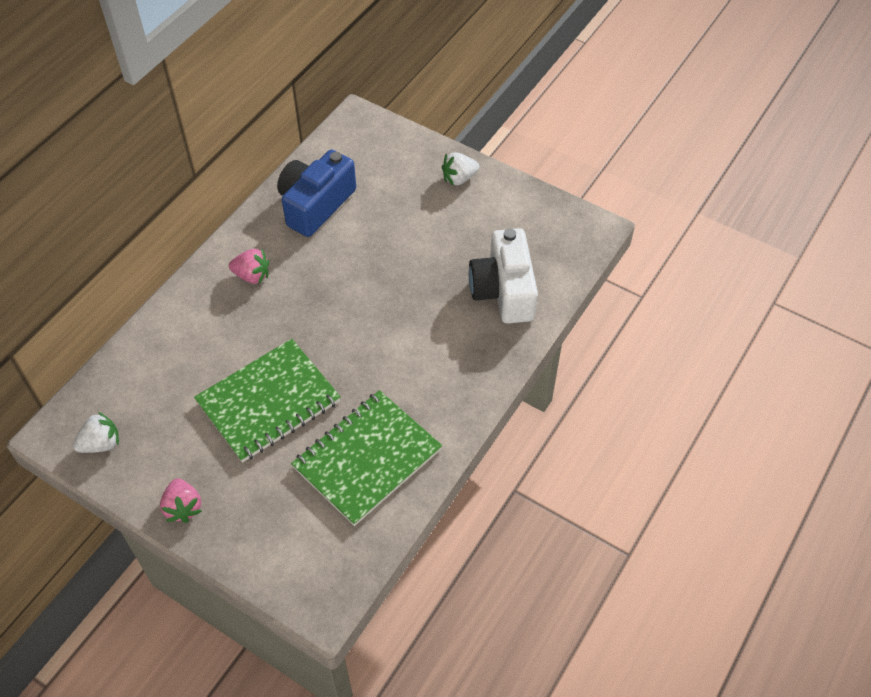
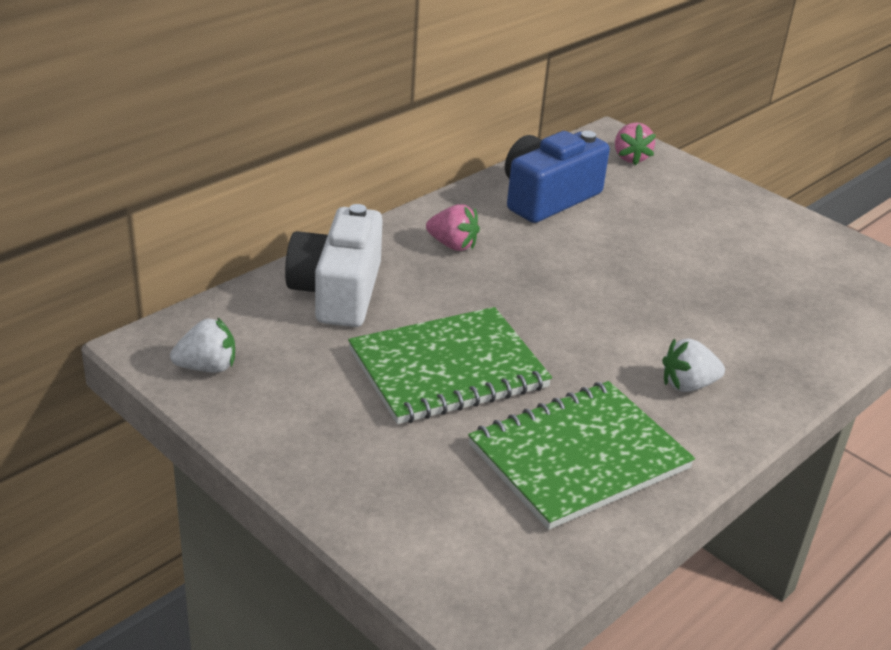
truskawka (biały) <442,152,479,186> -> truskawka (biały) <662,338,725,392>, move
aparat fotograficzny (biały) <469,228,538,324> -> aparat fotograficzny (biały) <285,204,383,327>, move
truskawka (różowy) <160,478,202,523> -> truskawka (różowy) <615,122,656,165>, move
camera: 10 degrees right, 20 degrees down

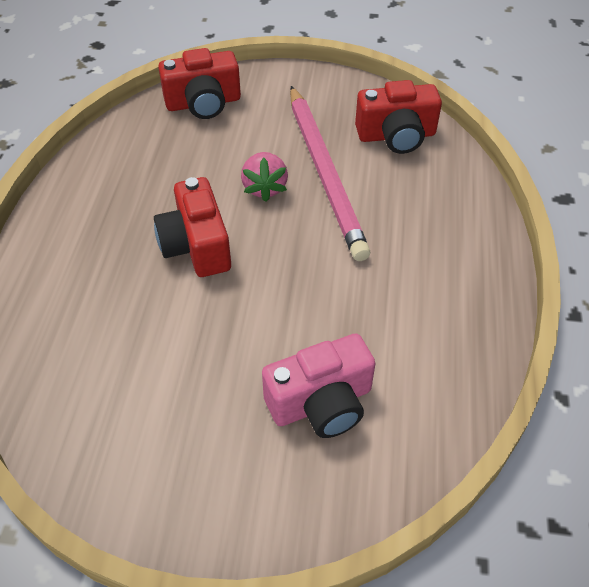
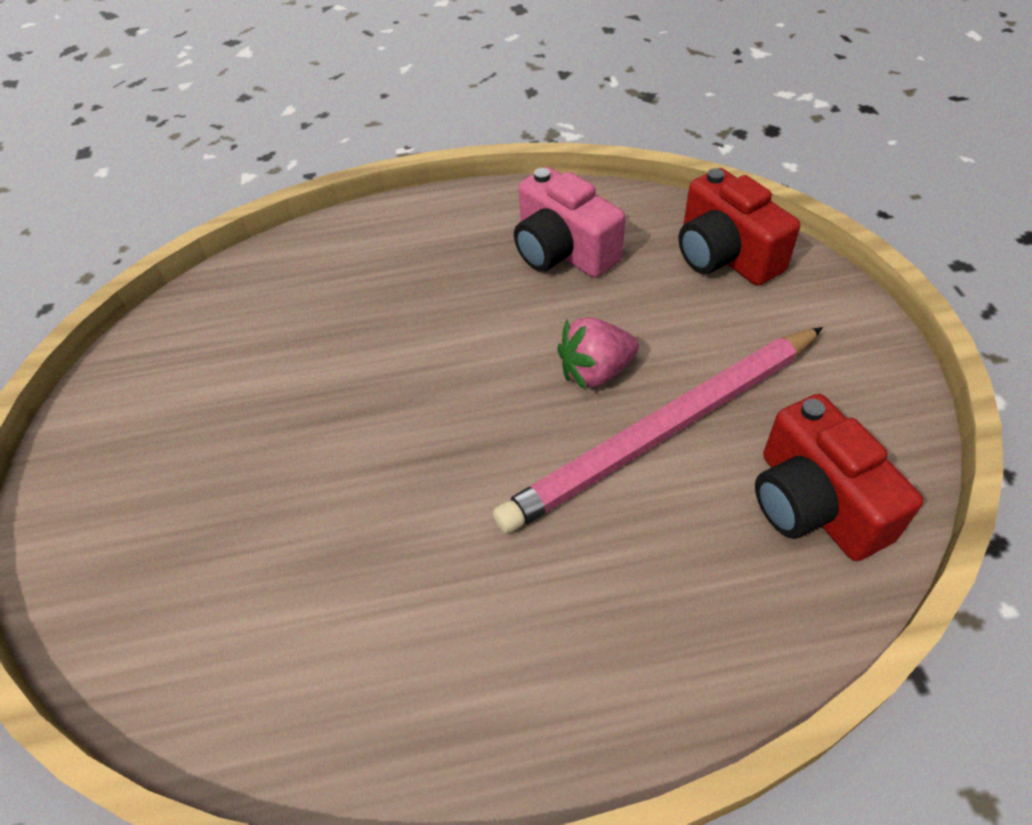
aparat fotograficzny (czerwony) <154,177,231,277> -> none
aparat fotograficzny (różowy) <262,334,376,438> -> aparat fotograficzny (różowy) <514,167,625,278>, move
camera: 75 degrees right, 0 degrees up

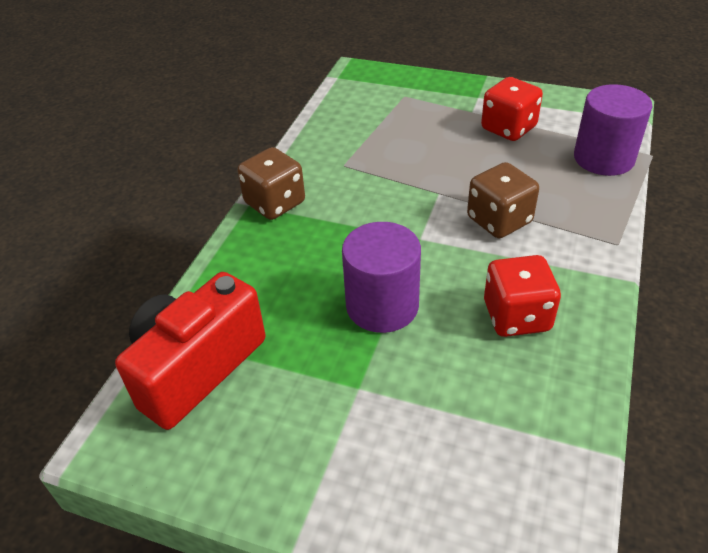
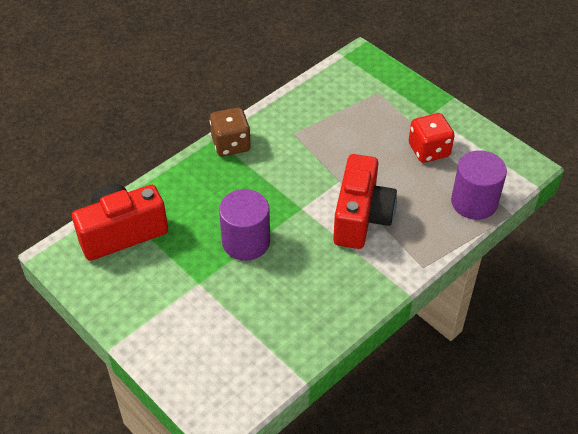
kostka do gry (brązowy) <467,162,539,238> -> aparat fotograficzny (czerwony) <333,154,397,249>
kostka do gry (czerwony) <484,255,561,337> -> none
camera: 25 degrees right, 5 degrees up

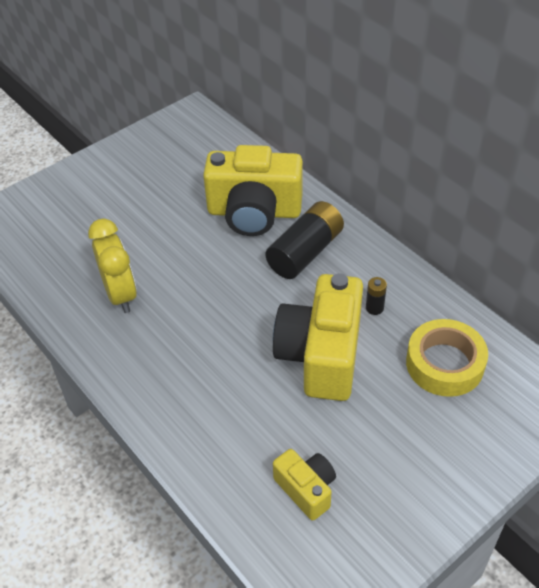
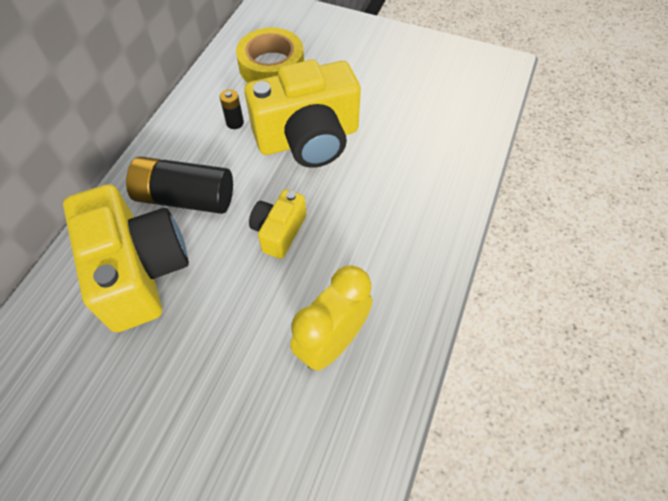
aparat fotograficzny (żółty) <273,449,336,521> -> aparat fotograficzny (żółty) <249,189,306,259>, move
camera: 120 degrees left, 10 degrees up

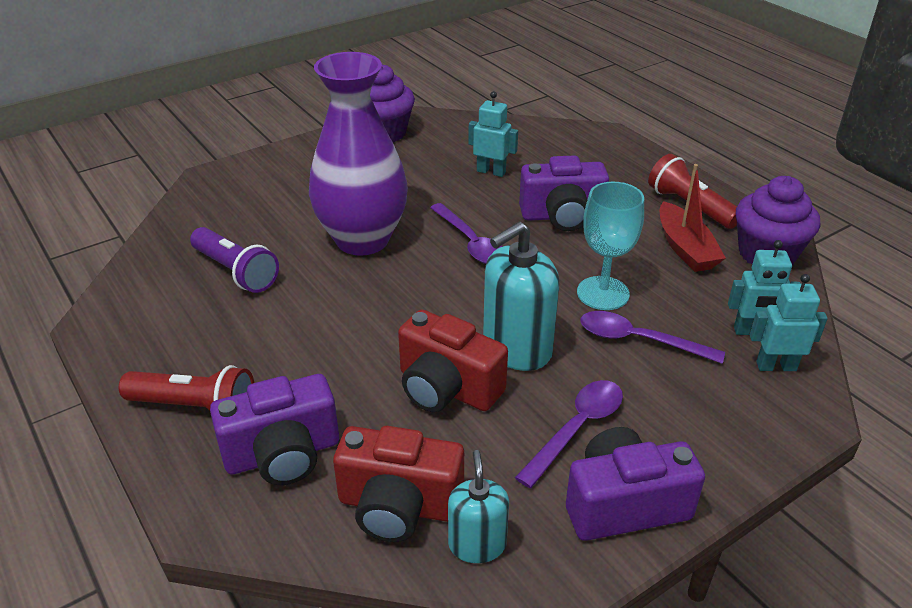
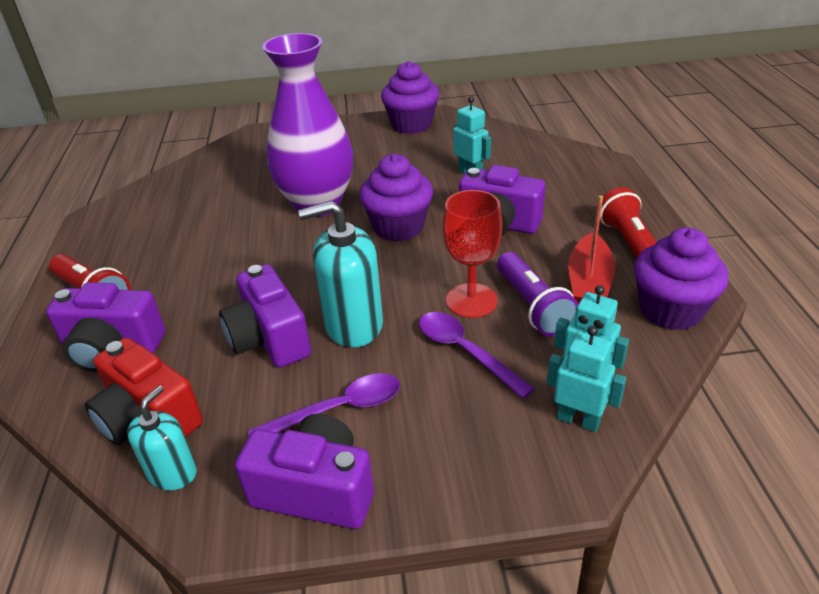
kielich (turkusowy) <577,182,644,310> -> kielich (czerwony) <442,190,502,318>
łyżka (fioletowy) <430,203,502,264> -> muffinka (fioletowy) <359,154,433,242>
latarka (fioletowy) <190,227,279,293> -> latarka (fioletowy) <497,252,578,336>, move
aparat fotograficzny (czerwony) <398,310,508,412> -> aparat fotograficzny (fioletowy) <219,264,311,368>
camera: 30 degrees right, 0 degrees up

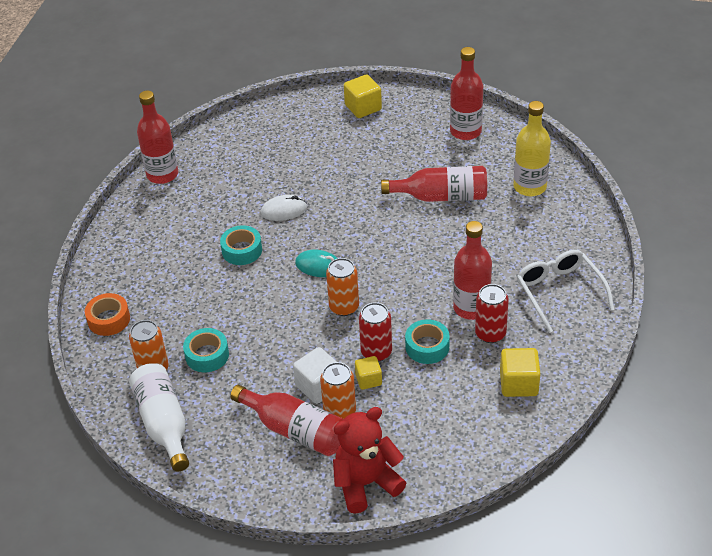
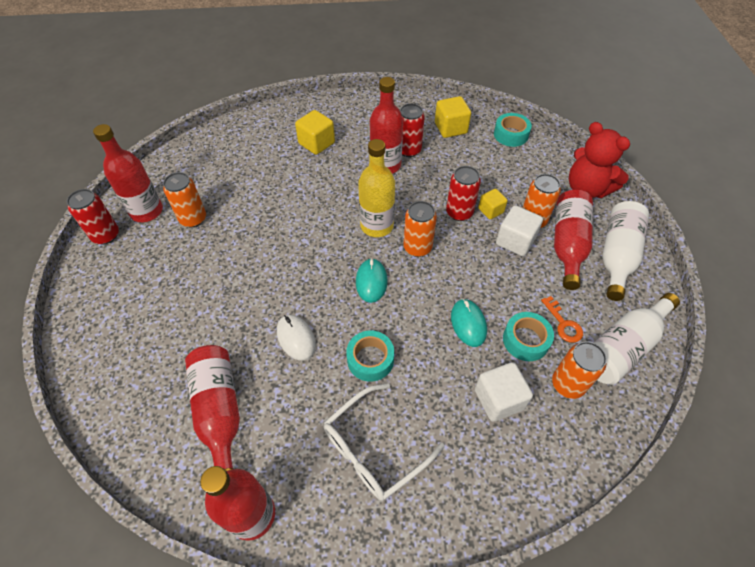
sześcian (żółty) <344,75,382,118> -> sześcian (żółty) <295,110,335,155>, move
butelka (żółty) <513,101,551,196> -> butelka (żółty) <358,139,395,237>, move
butelka (czerwony) <381,166,487,202> -> butelka (czerwony) <185,345,240,471>, move
okulary (biały) <517,250,614,333> -> okulary (biały) <323,383,445,501>, move
taśma klejąca (pomarańczowy) <85,293,130,336> -> none
taśma klejąca (turkusowy) <405,319,450,364> -> taśma klejąca (turkusowy) <494,113,532,147>, move
none -> puszka (pomarańczowy) <163,172,206,227>
none -> puszka (czerwony) <67,189,119,244>
none -> butelka (biały) <602,201,649,301>
none -> klucz (pomarańczowy) <541,296,583,343>
none -> myszka (turkusowy) <451,299,487,347>
none -> sześcian (biały) <475,362,533,422>
camera: 110 degrees left, 10 degrees up

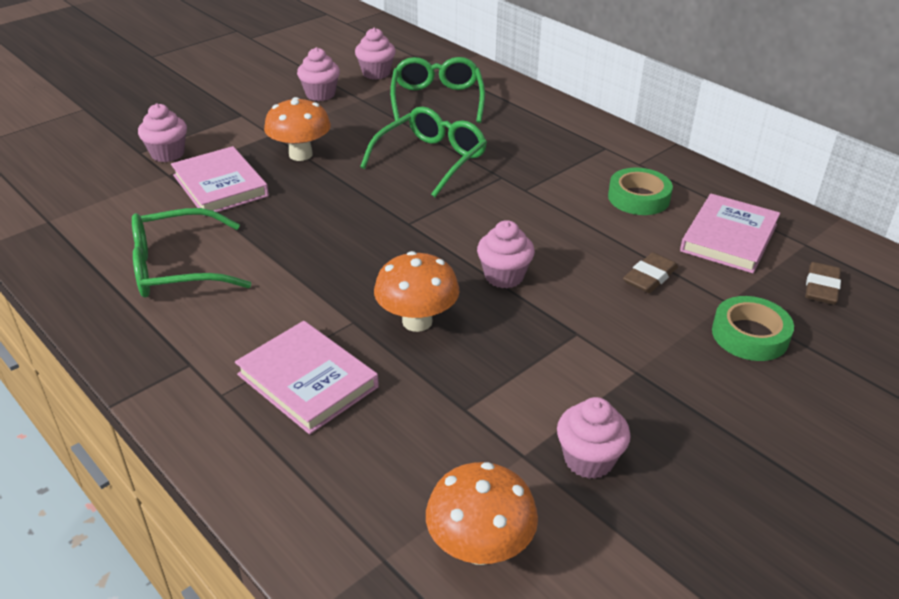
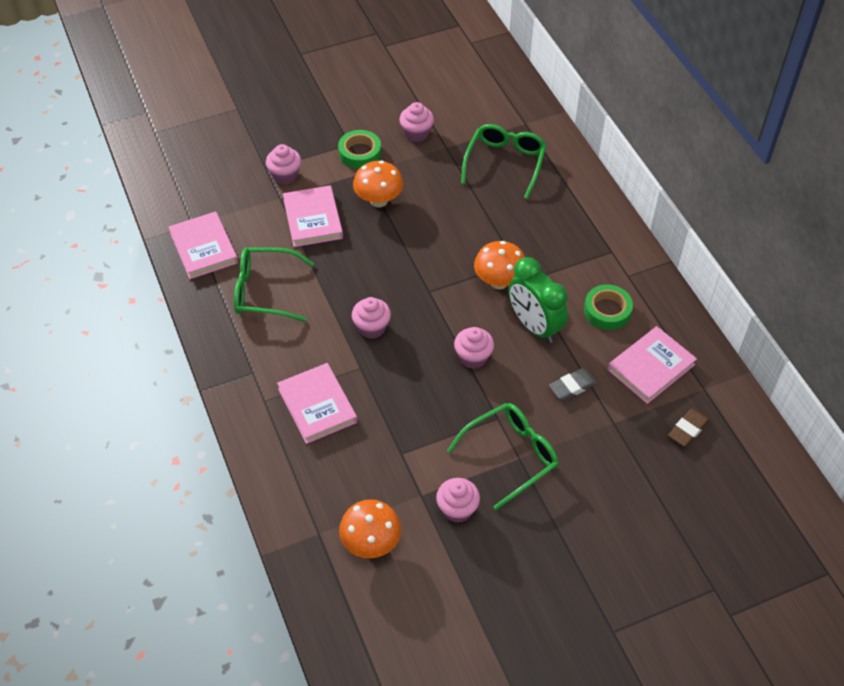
muffinka (różowy) <355,28,396,80> -> muffinka (różowy) <352,297,391,339>, move
okulary (zielony) <360,106,487,197> -> okulary (zielony) <447,403,559,510>, move
grzyb (pomarańczowy) <374,251,459,332> -> grzyb (pomarańczowy) <474,241,525,289>, move
gumka do mazania (brązowy) <623,252,678,293> -> gumka do mazania (szary) <549,368,597,400>
taśma klejąca (zielony) <712,296,794,361> -> taśma klejąca (zielony) <338,130,381,169>, move
none -> książka (różowy) <169,212,238,279>
none -> budzik (zielony) <508,257,568,343>
camera: 20 degrees right, 15 degrees up

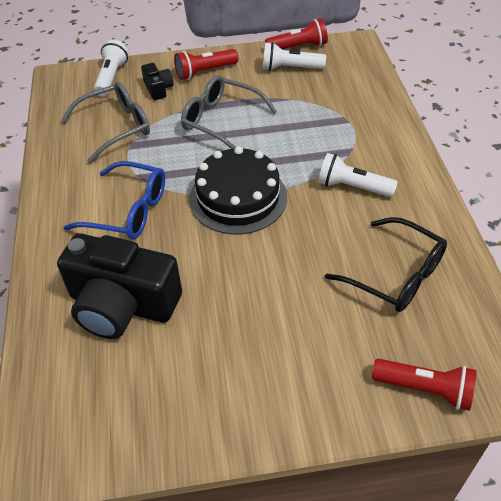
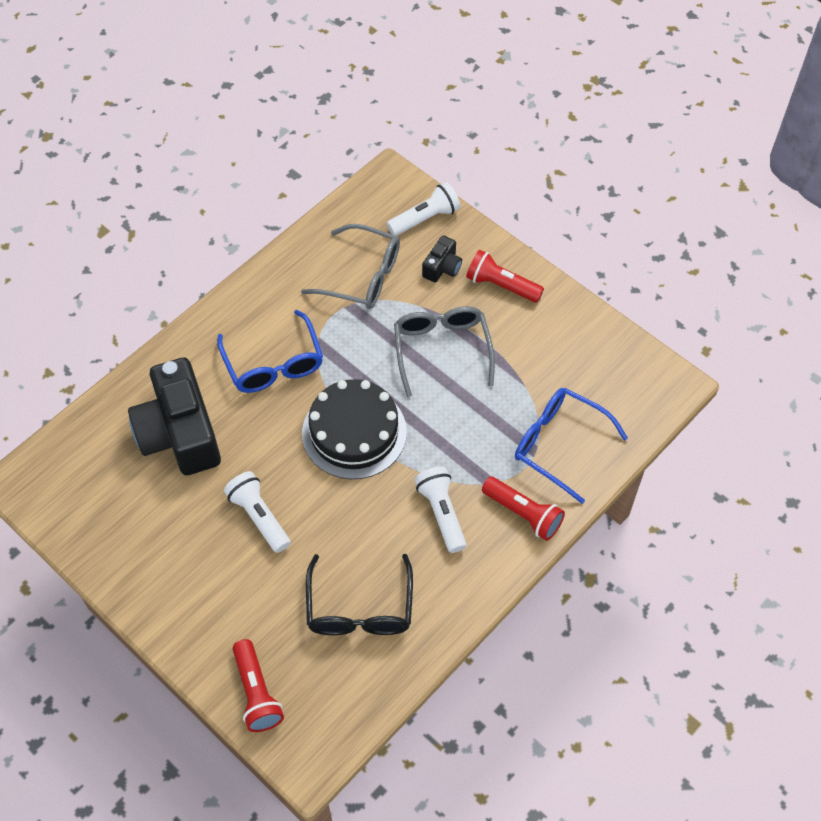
latarka (czerwony) <265,18,328,49> -> latarka (czerwony) <482,477,565,541>, move
latarka (biały) <263,42,326,71> -> latarka (biały) <224,471,291,553>, move
none -> okulary (niebieski) <515,388,628,504>
camera: 50 degrees right, 10 degrees up

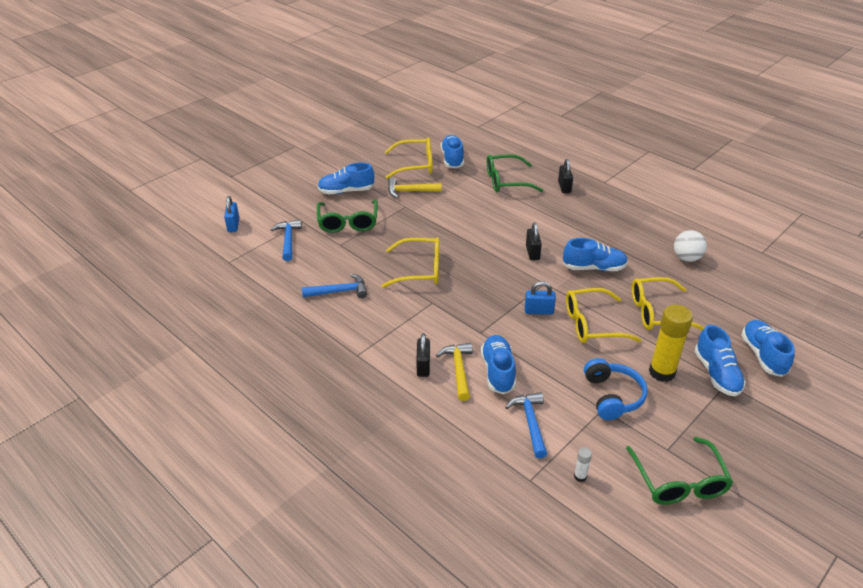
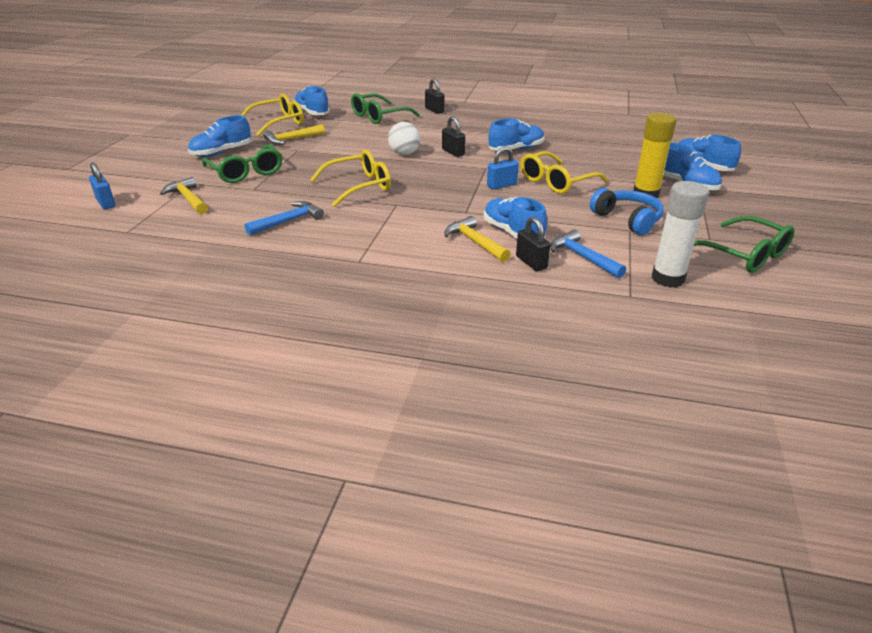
młotek (niebieski) <271,220,302,261> -> młotek (żółty) <160,177,208,214>
piłka (biały) <674,230,707,262> -> piłka (biały) <388,122,420,155>, move
okulary (żółty) <632,277,705,331> -> none
kłódka (czarny) <416,333,430,377> -> kłódka (czarny) <516,217,550,271>, move
klej w sztyfcie (biały) <574,447,592,482> -> klej w sztyfcie (biały) <652,181,709,288>, x2.32
camera: 30 degrees left, 5 degrees down

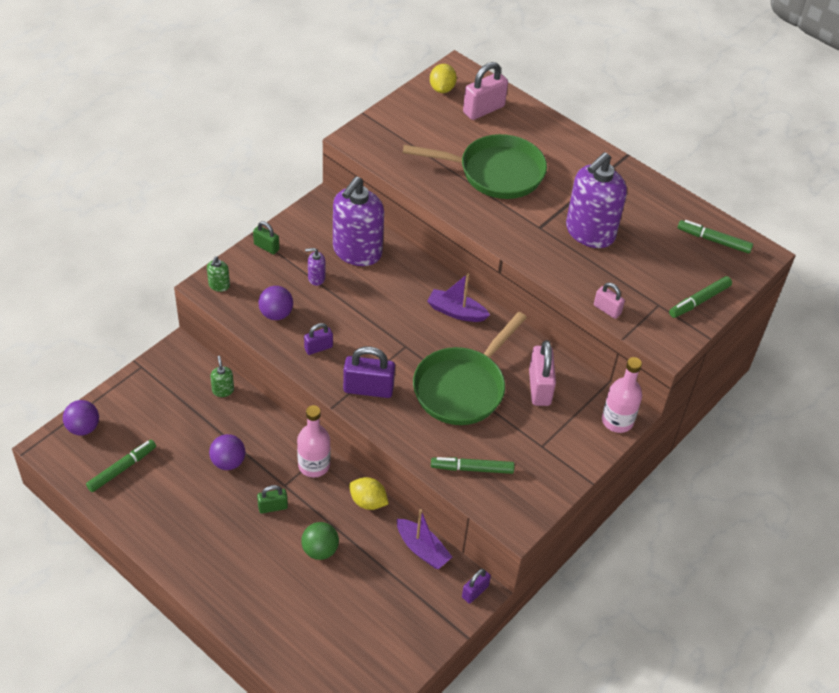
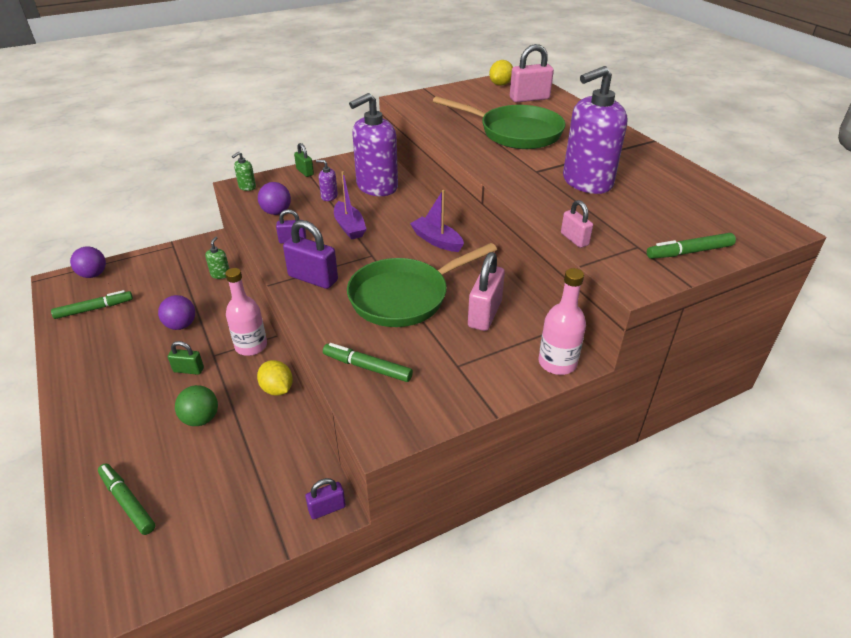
flamaster (zielony) <678,220,753,254> -> flamaster (zielony) <98,464,155,535>, move
łódka (fioletowy) <397,509,452,569> -> łódka (fioletowy) <334,171,366,239>, move
camera: 25 degrees right, 10 degrees down

